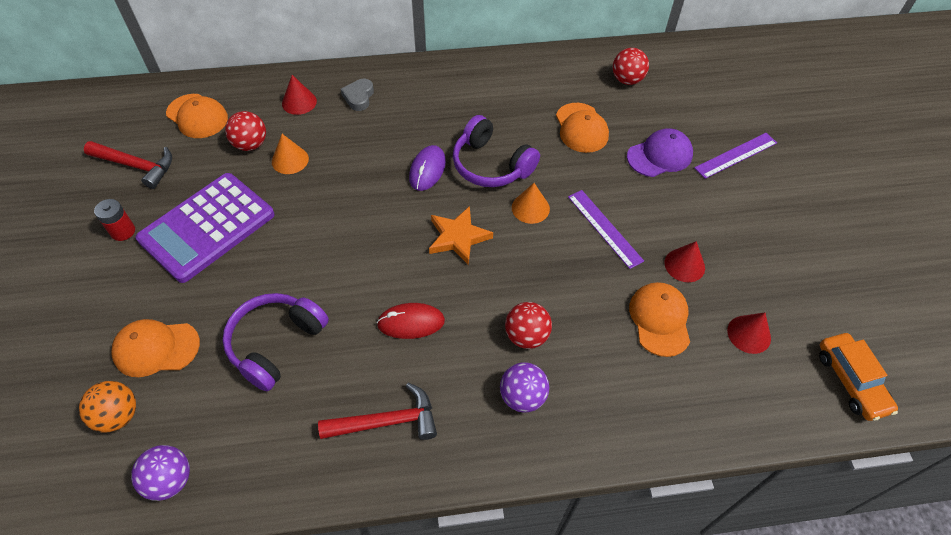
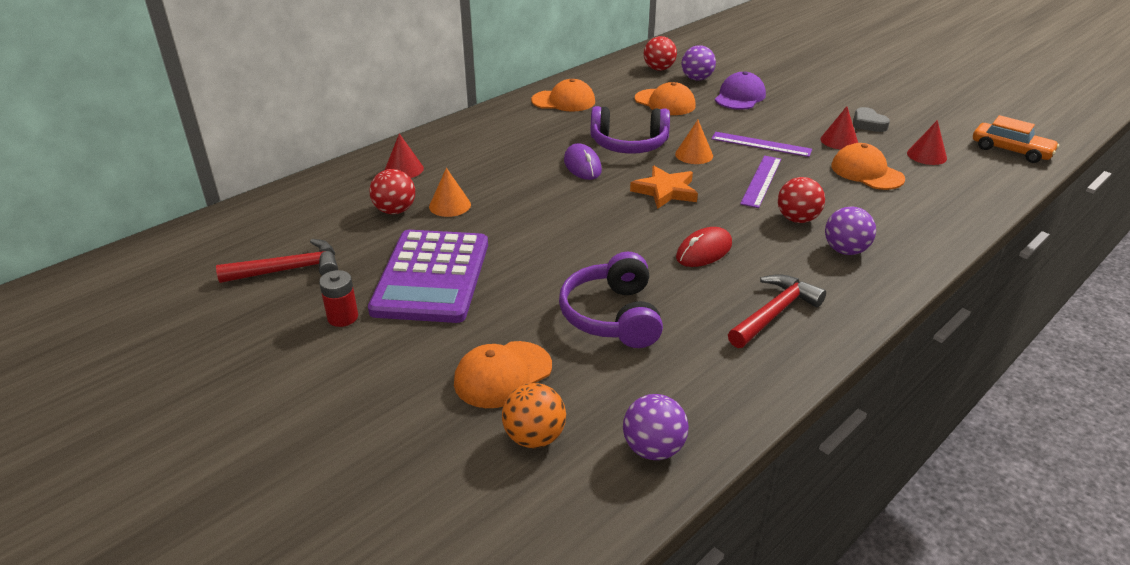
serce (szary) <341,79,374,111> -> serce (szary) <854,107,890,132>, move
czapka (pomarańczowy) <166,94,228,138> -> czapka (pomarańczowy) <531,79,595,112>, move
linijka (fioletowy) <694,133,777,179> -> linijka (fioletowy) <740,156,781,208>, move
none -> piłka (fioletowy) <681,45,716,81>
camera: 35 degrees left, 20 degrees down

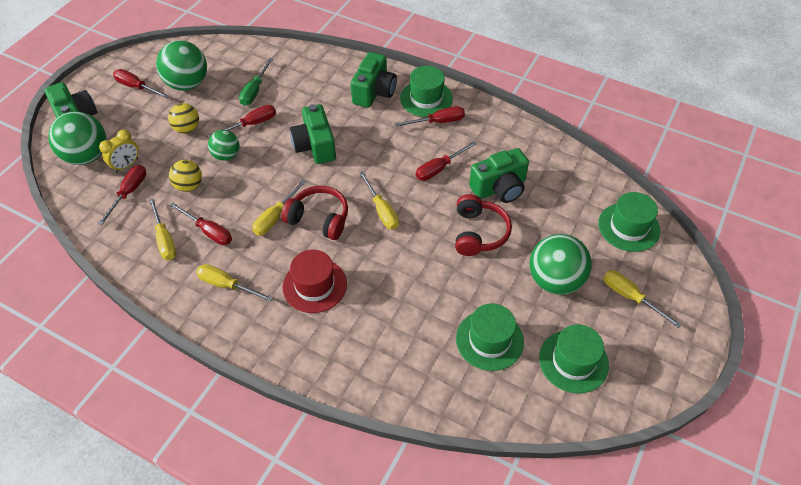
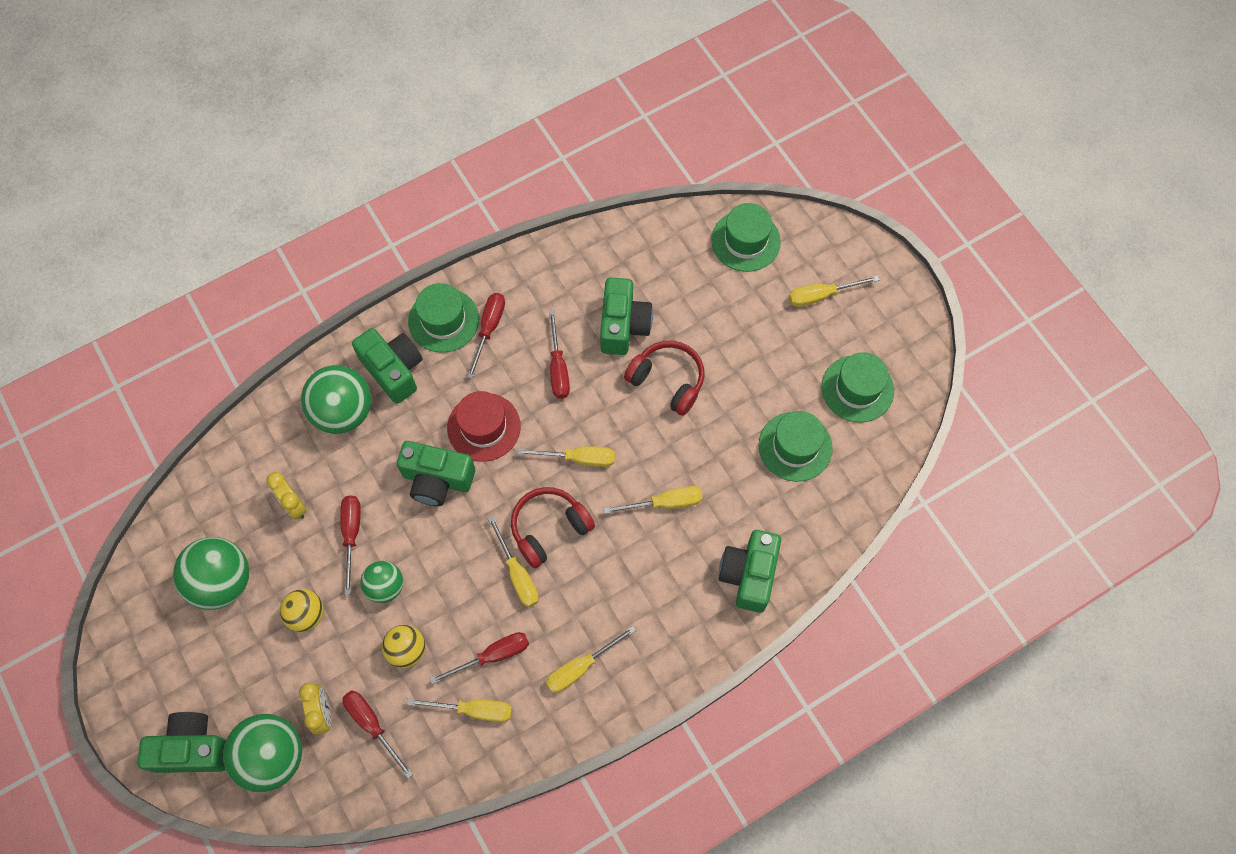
śrubokręt (zielony) <239,58,273,105> -> budzik (żółty) <266,472,307,519>
śrubokręt (czerwony) <113,69,169,99> -> none
piłka (zielony) <530,234,592,295> -> piłka (zielony) <301,365,371,434>, move
kapelusz (czerwony) <283,250,347,313> -> kapelusz (czerwony) <447,391,521,462>, move
none -> śrubokręt (żółty) <603,486,702,514>
none -> aparat fotograficzny (zielony) <719,530,781,613>
camera: 60 degrees left, 15 degrees up

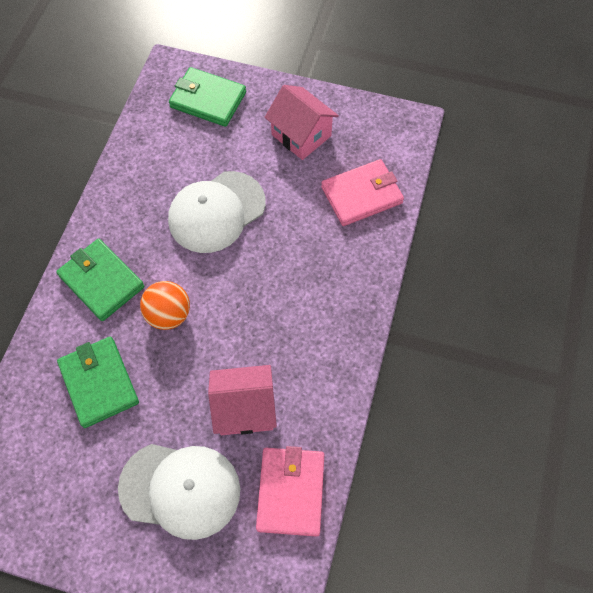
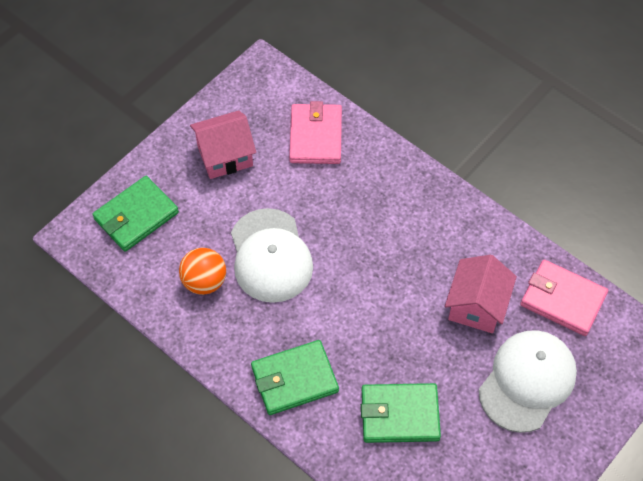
piłka (pomarańczowy) <140,281,190,330> -> piłka (pomarańczowy) <179,248,226,295>, move
camera: 65 degrees left, 5 degrees down

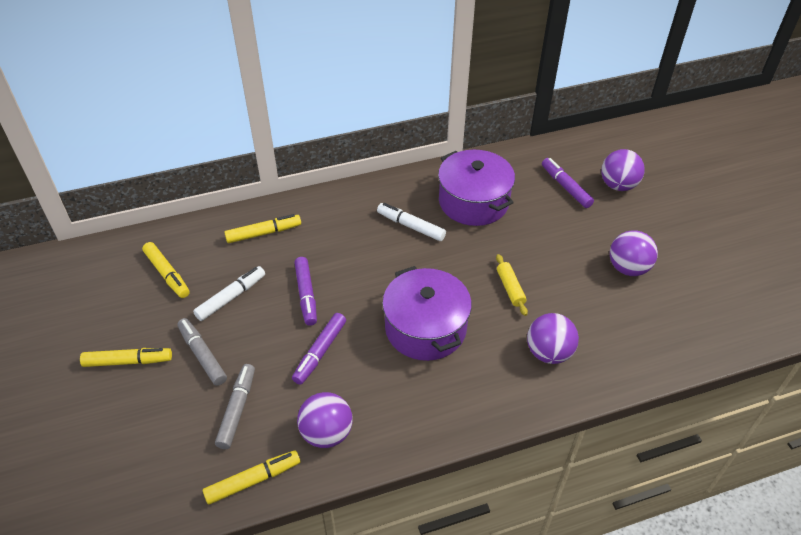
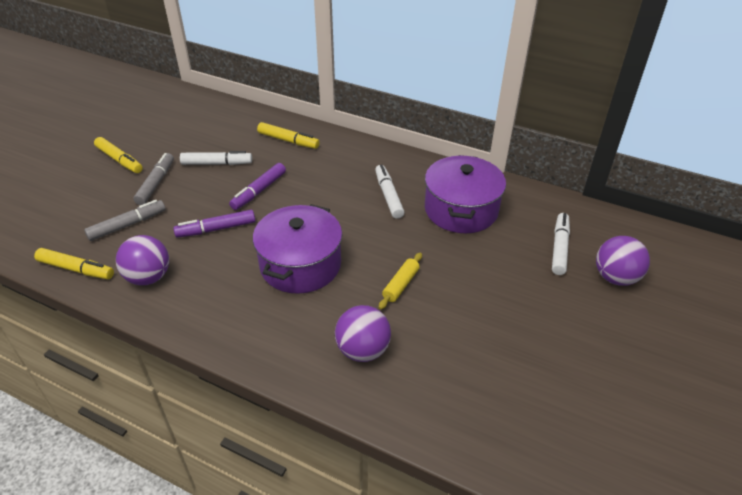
flamaster (fioletowy) <542,158,594,208> -> flamaster (biały) <552,213,570,275>
piłka (fioletowy) <610,230,658,276> -> none
flamaster (żółty) <142,242,190,298> -> none
camera: 45 degrees right, 5 degrees down

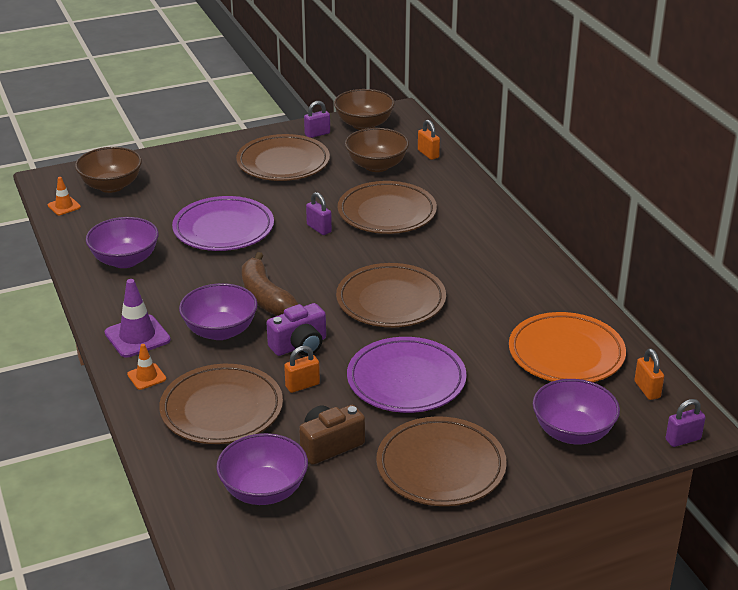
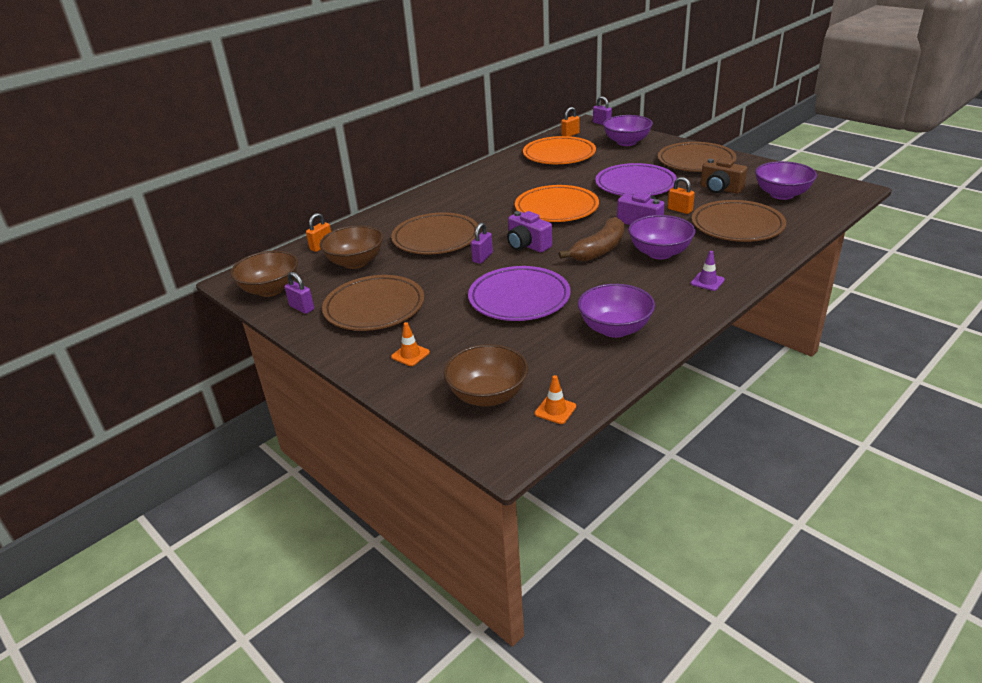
talerz (brązowy) <336,263,446,327> -> talerz (pomarańczowy) <515,185,599,222>
pachołek (fioletowy) <104,279,171,358> -> pachołek (fioletowy) <691,251,725,291>, x0.57
pachołek (pomarańczowy) <127,344,166,390> -> pachołek (pomarańczowy) <391,322,430,366>, move
none -> aparat fotograficzny (fioletowy) <507,211,552,252>
camera: 110 degrees left, 0 degrees up

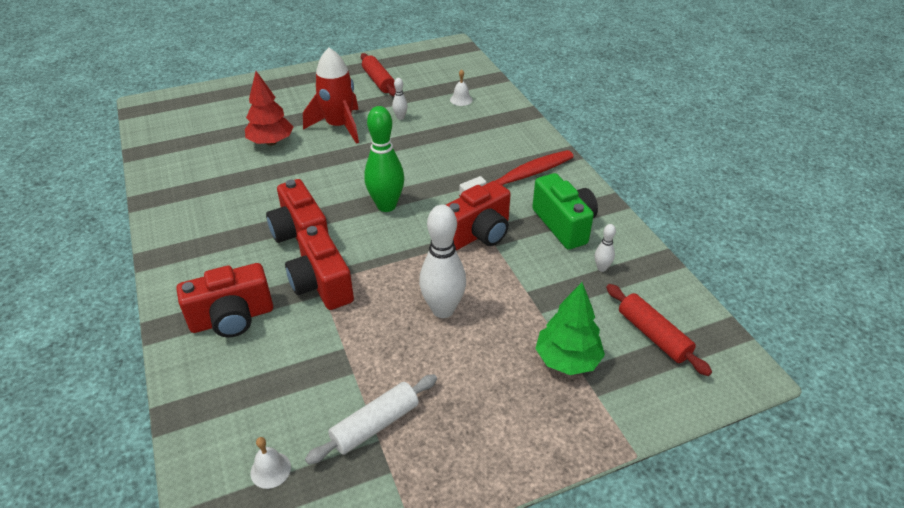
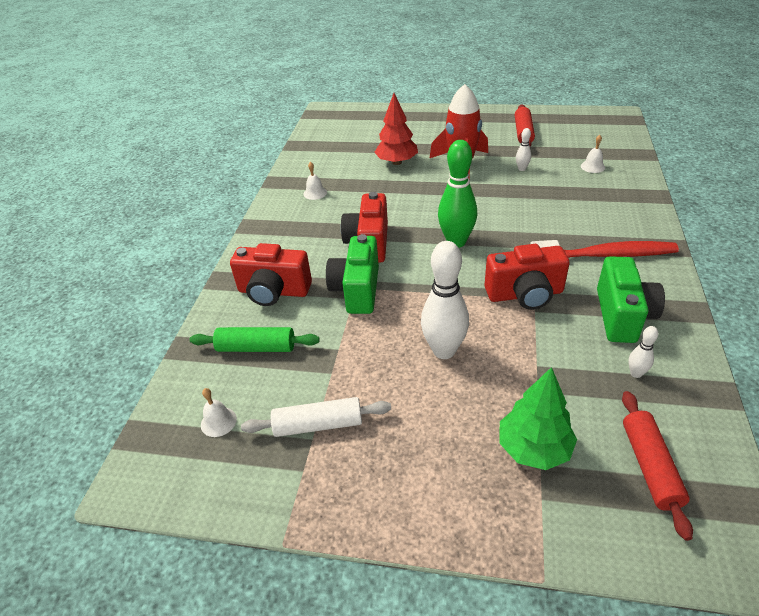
aparat fotograficzny (czerwony) <285,225,354,310> -> aparat fotograficzny (zielony) <326,234,379,314>
none -> dzwonek (biały) <304,162,327,200>
none -> wałek do ciasta (zielony) <190,327,319,352>
camera: 35 degrees right, 0 degrees up

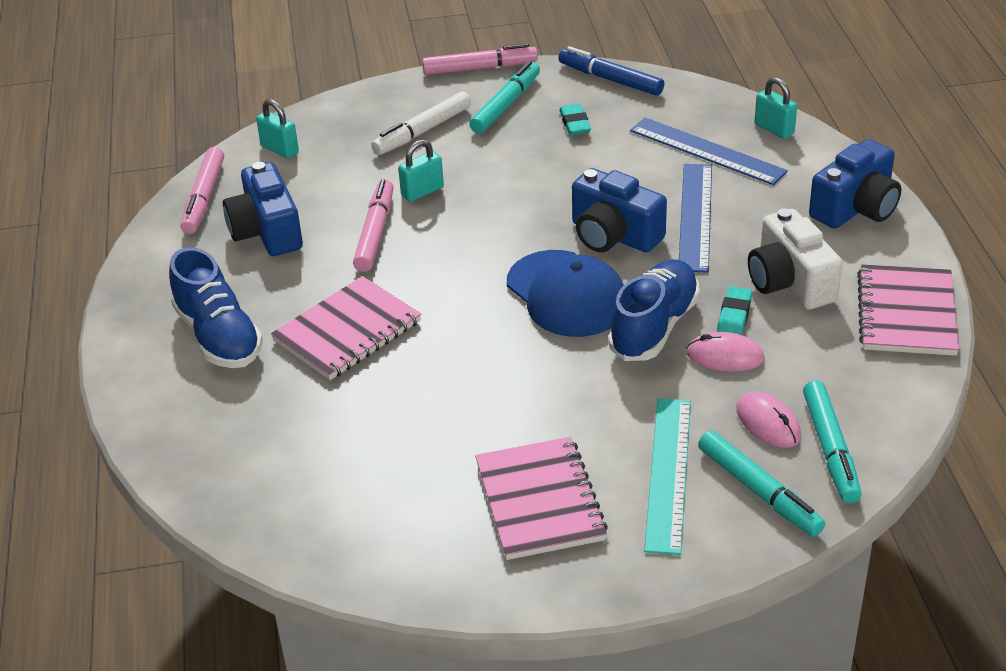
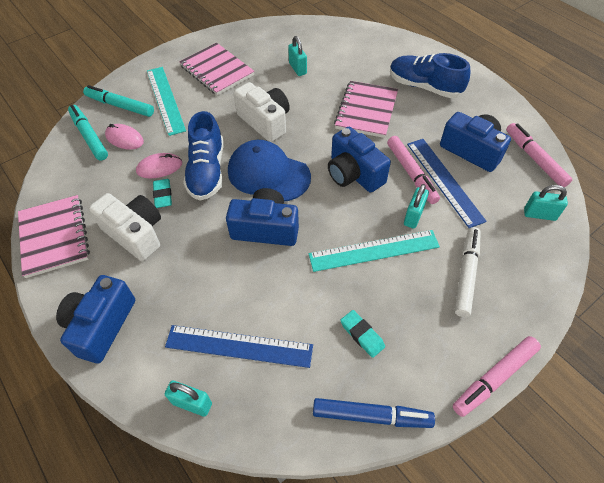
flamaster (turkusowy) <470,61,540,134> -> none
linijka (niebieski) <679,164,712,273> -> linijka (niebieski) <407,139,487,228>, move
none -> kłódka (turkusowy) <288,36,307,76>
none -> aparat fotograficzny (biały) <234,82,290,142>
none -> aparat fotograficzny (niebieski) <328,127,391,193>
none -> linijka (turkusowy) <309,230,440,272>
camera: 150 degrees right, 15 degrees up

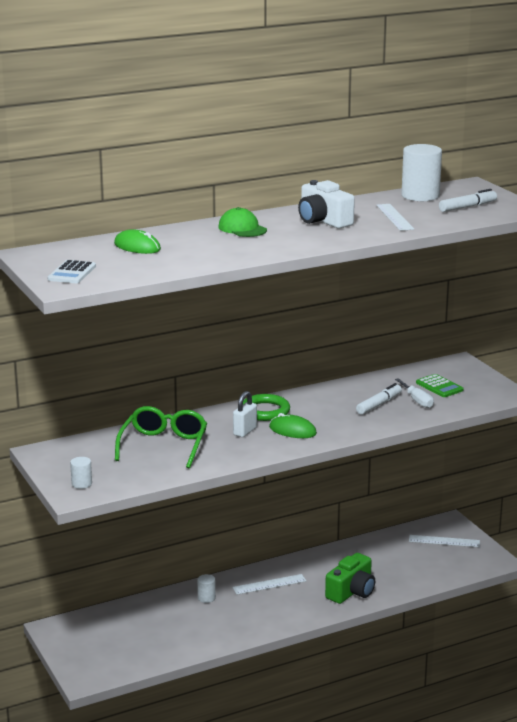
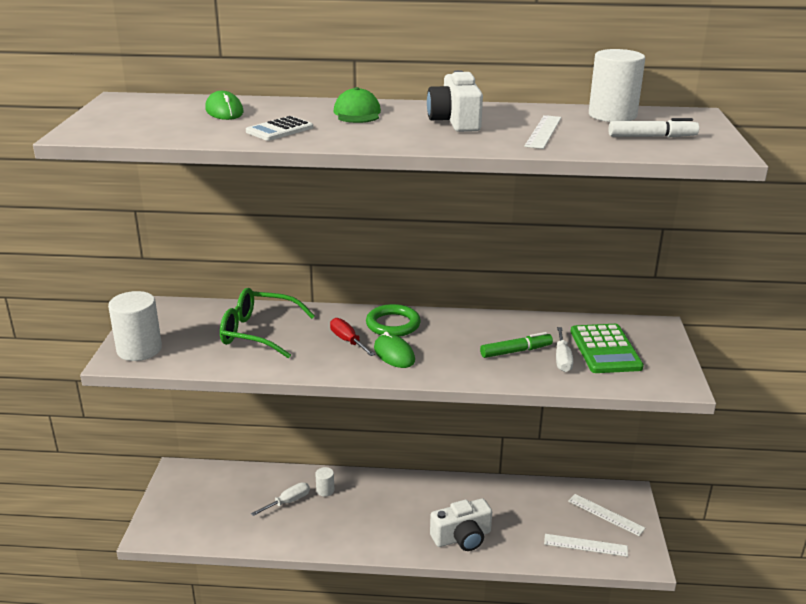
kalkulator (biały) <48,260,96,283> -> kalkulator (biały) <246,116,313,141>, move
kalkulator (zielony) <416,374,464,397> -> kalkulator (zielony) <571,324,644,373>, x1.59
flamaster (biały) <356,383,402,415> -> flamaster (zielony) <480,332,553,358>
kłódka (biały) <233,391,257,437> -> śrubokręt (czerwony) <330,318,375,356>
okulary (zielony) <115,406,207,468> -> okulary (zielony) <220,288,315,358>, 120 degrees counterclockwise
walec (biały) <70,457,92,489> -> walec (biały) <108,291,162,361>, x2.05
aparat fotograficzny (zielony) <325,553,375,604> -> aparat fotograficzny (biały) <430,498,492,551>
linijka (biały) <232,574,306,595> -> linijka (biały) <544,534,628,557>, move
none -> śrubokręt (biały) <251,482,310,516>
camera: 30 degrees right, 5 degrees up

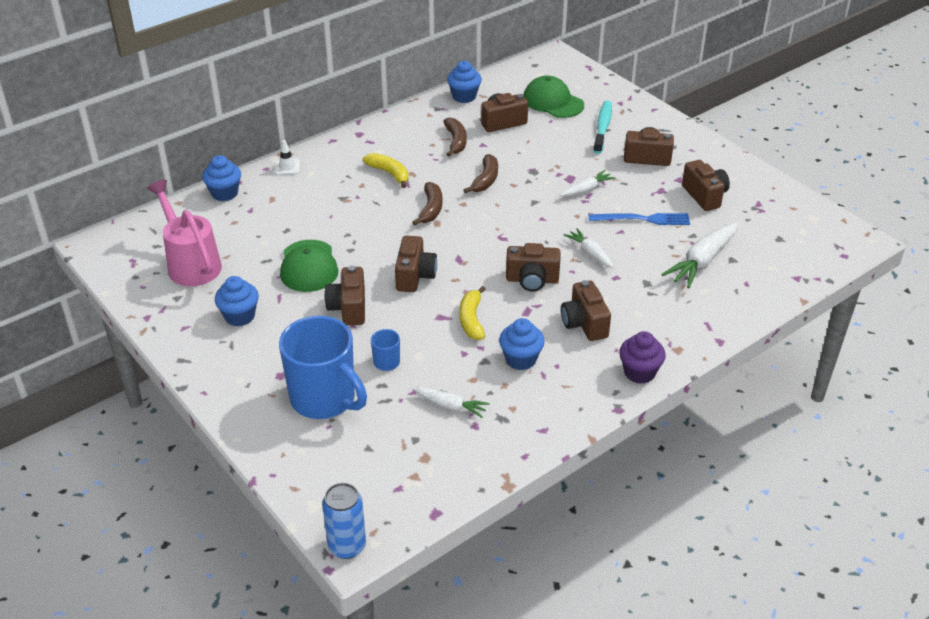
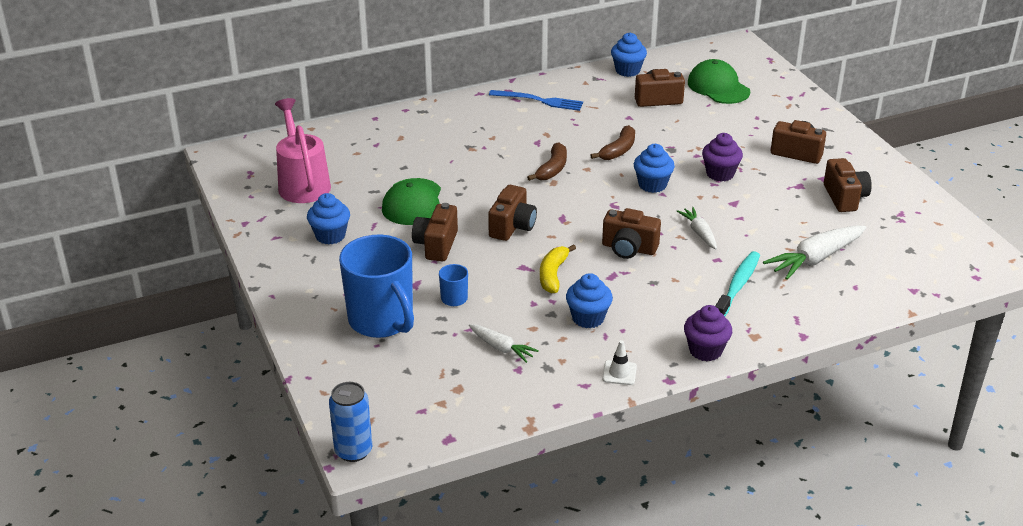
szczoteczka do zębów (turkusowy) <593,101,612,154> -> szczoteczka do zębów (turkusowy) <715,251,760,316>, move
banan (brązowy) <444,117,467,157> -> none
pachołek (biały) <275,140,300,175> -> pachołek (biały) <602,340,637,385>, move
banan (żółty) <363,153,409,188> -> none
muffinka (niebieski) <202,155,241,201> -> muffinka (niebieski) <634,144,675,193>, move
marchewka (biały) <560,170,616,196> -> muffinka (fioletowy) <702,133,743,182>
widelec (niebieski) <588,213,690,225> -> widelec (niebieski) <489,90,583,111>, move
aparat fotograficzny (brązowy) <561,280,611,341> -> none
camera: 15 degrees right, 5 degrees down

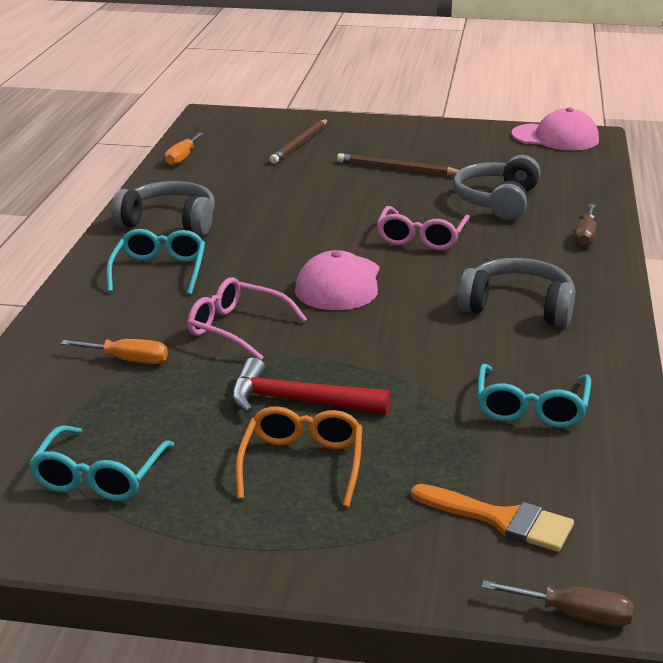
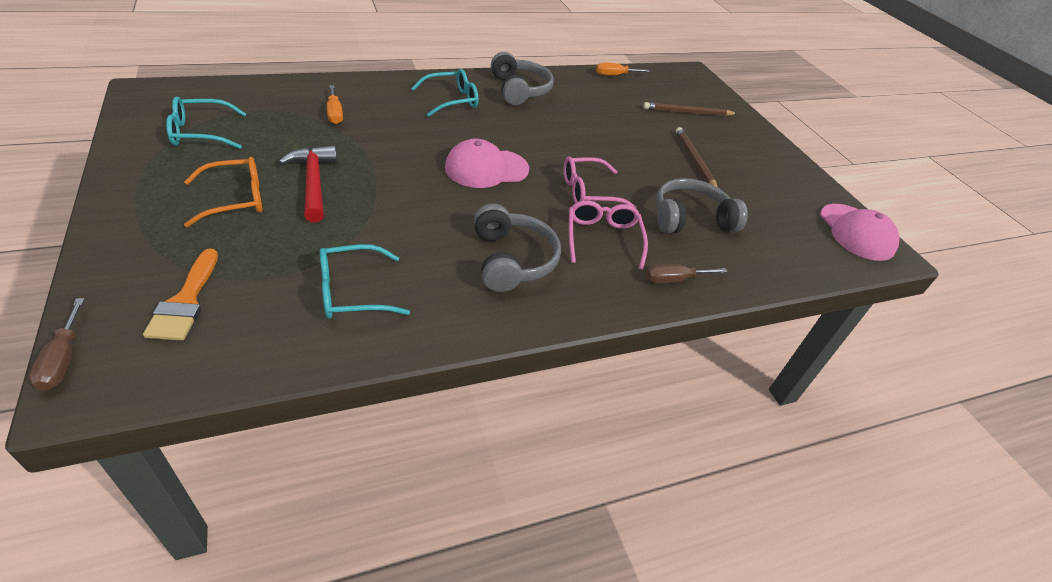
okulary (różowy) <187,277,307,360> -> okulary (różowy) <569,200,648,270>, move
camera: 55 degrees right, 15 degrees up

